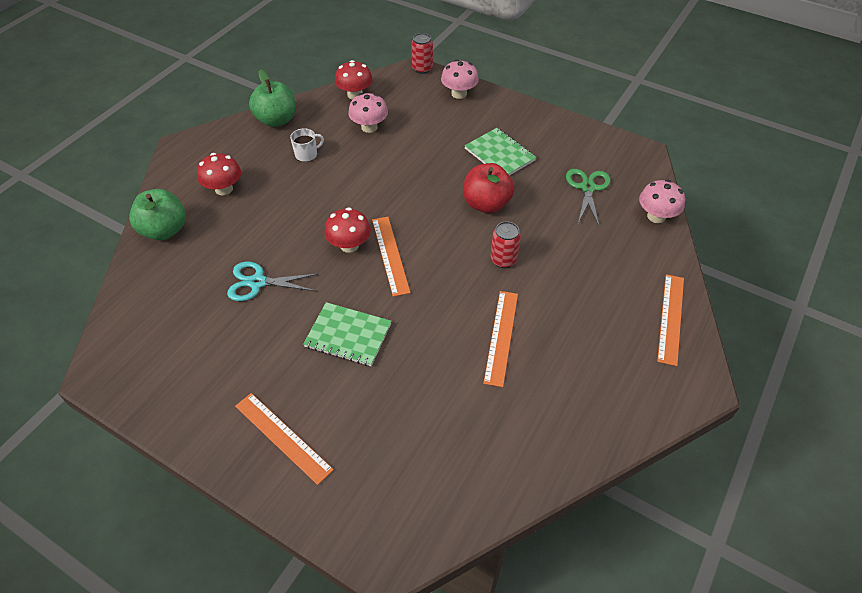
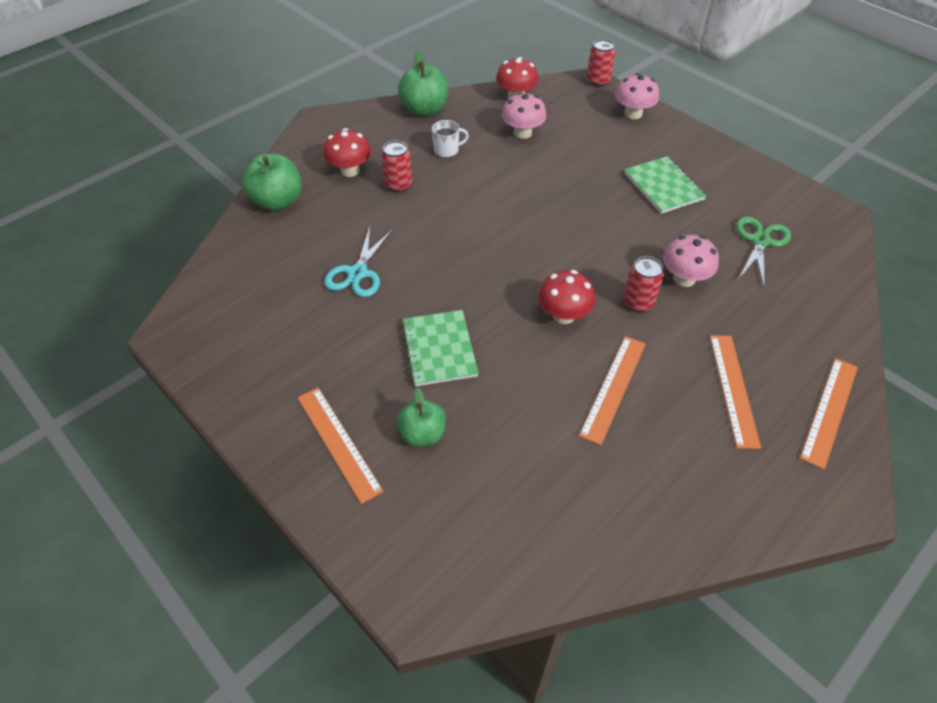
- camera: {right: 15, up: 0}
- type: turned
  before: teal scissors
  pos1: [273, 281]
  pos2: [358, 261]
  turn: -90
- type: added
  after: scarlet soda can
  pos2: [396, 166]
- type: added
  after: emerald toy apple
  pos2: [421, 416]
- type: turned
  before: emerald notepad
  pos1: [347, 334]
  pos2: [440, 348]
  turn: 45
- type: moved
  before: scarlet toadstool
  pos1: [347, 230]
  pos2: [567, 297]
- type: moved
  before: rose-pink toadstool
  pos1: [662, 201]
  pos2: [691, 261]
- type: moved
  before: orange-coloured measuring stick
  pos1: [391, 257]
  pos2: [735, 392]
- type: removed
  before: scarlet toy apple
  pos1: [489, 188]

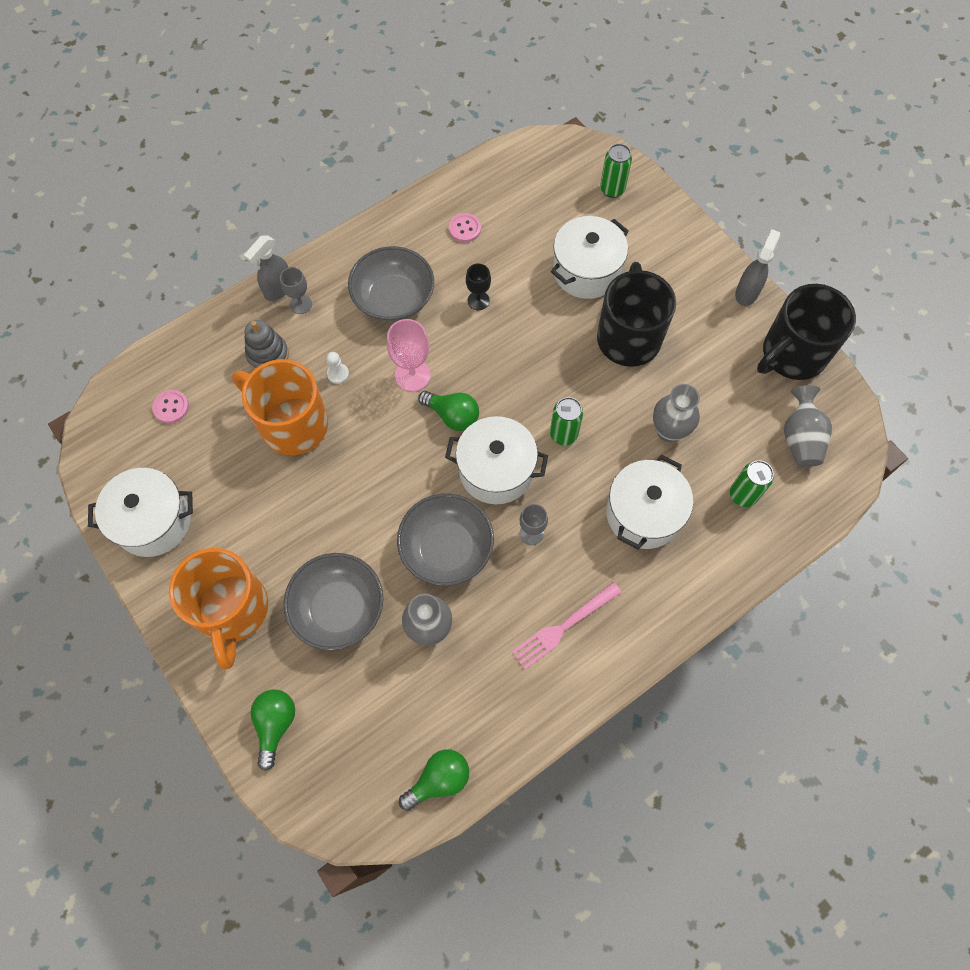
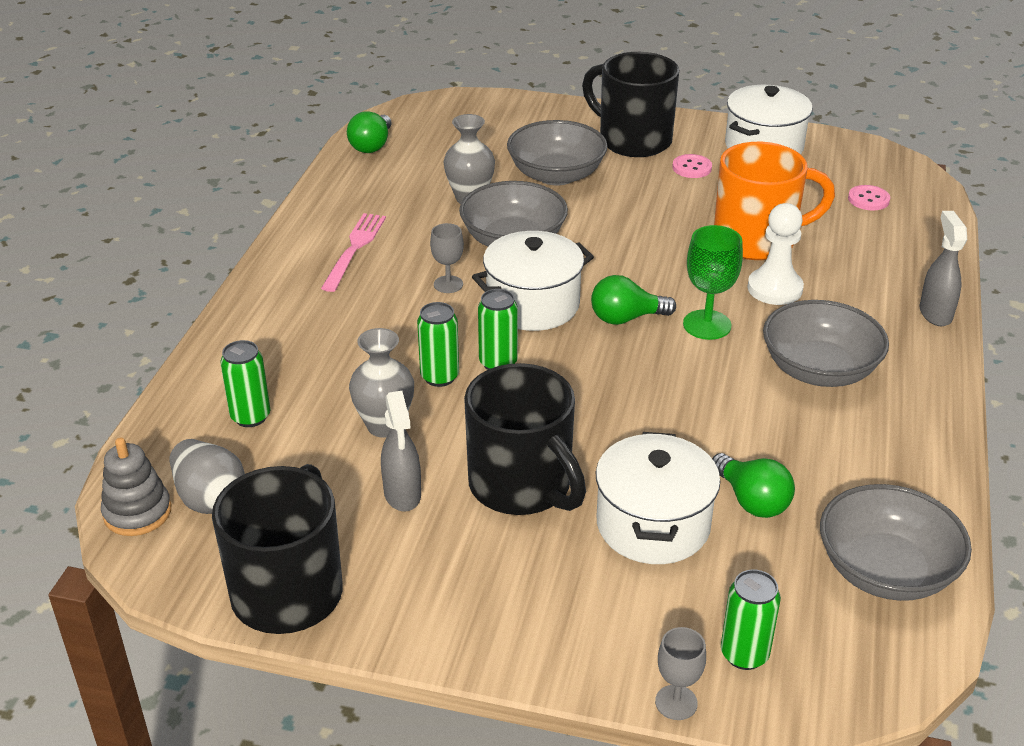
- camera: {right: 140, up: -30}
- type: moved
  before: ash-grey stacking rings
  pos1: [266, 344]
  pos2: [136, 487]
- type: moved
  before: ash-grey sprayer
  pos1: [757, 267]
  pos2: [401, 451]
- type: added
  after: emerald soda can
  pos2: [438, 344]
- type: recoloured
  before: orange-coloured mug
  after: black mug
  pos1: [218, 609]
  pos2: [630, 104]
- type: moved
  before: ash-grey goblet
  pos1: [296, 290]
  pos2: [680, 673]
- type: moved
  before: rose-pink button
  pos1: [465, 228]
  pos2: [692, 166]
- type: recoloured
  before: rose-pink goblet
  after: emerald goblet
  pos1: [409, 355]
  pos2: [713, 282]
- type: moved
  before: emerald light bulb
  pos1: [272, 730]
  pos2: [753, 485]
- type: resized
  before: white chess pawn
  pos1: [337, 368]
  pos2: [775, 254]
  scale: 1.96
- type: added
  after: ash-grey deep dish
  pos2: [896, 542]
- type: removed
  before: black goblet
  pos1: [478, 286]
- type: removed
  before: white pot
  pos1: [649, 502]

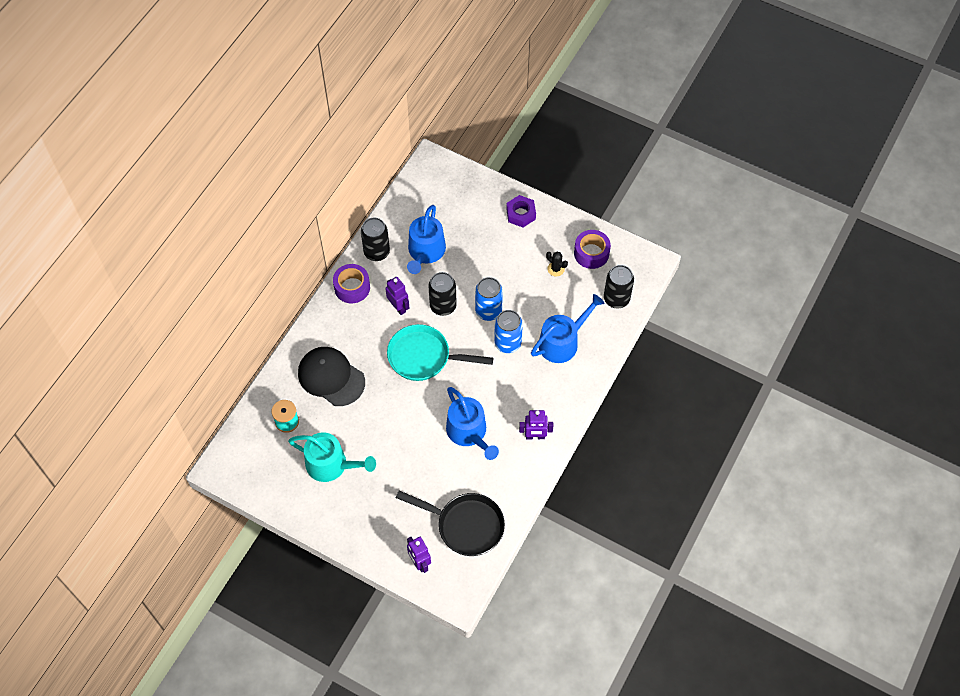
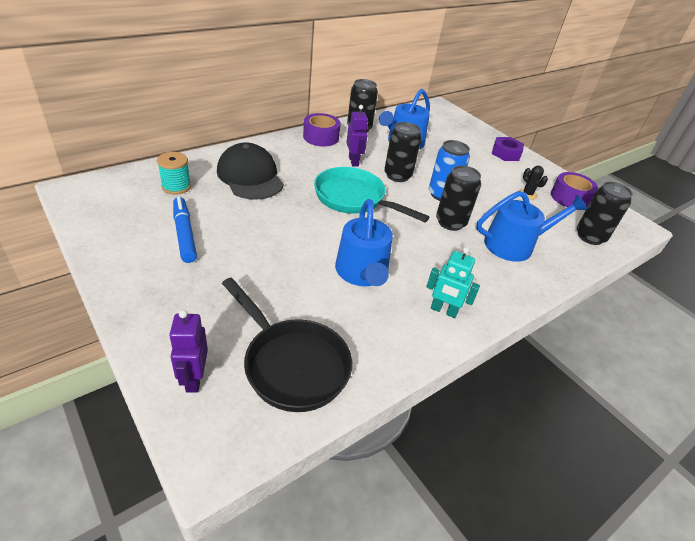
- camera: {right: 20, up: -20}
- type: replaced
  before: teal watering can
  after: royal blue marker pen
  pos1: [332, 457]
  pos2: [185, 230]
- type: recoloured
  before: royal purple robot
  after: teal robot
  pos1: [536, 425]
  pos2: [453, 282]
- type: recoloured
  before: royal blue soda can
  after: black soda can
  pos1: [508, 331]
  pos2: [458, 198]

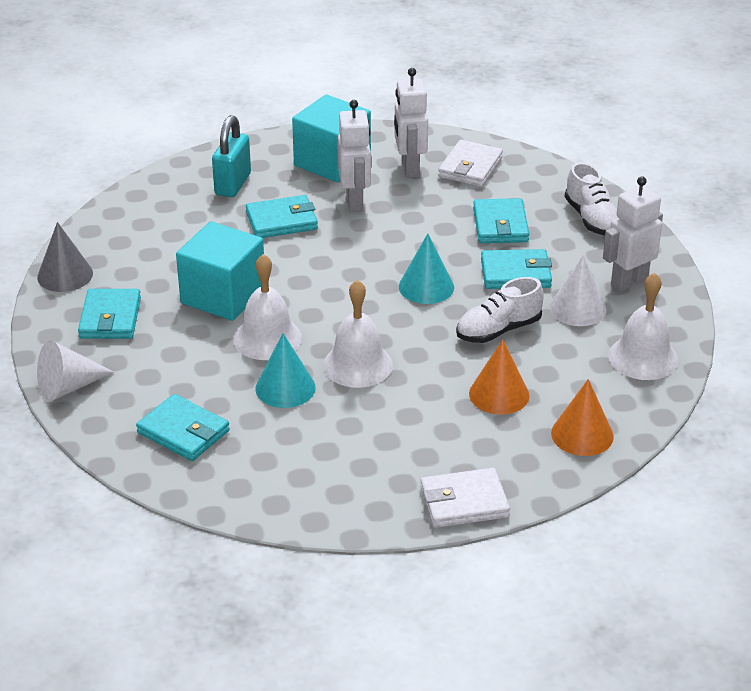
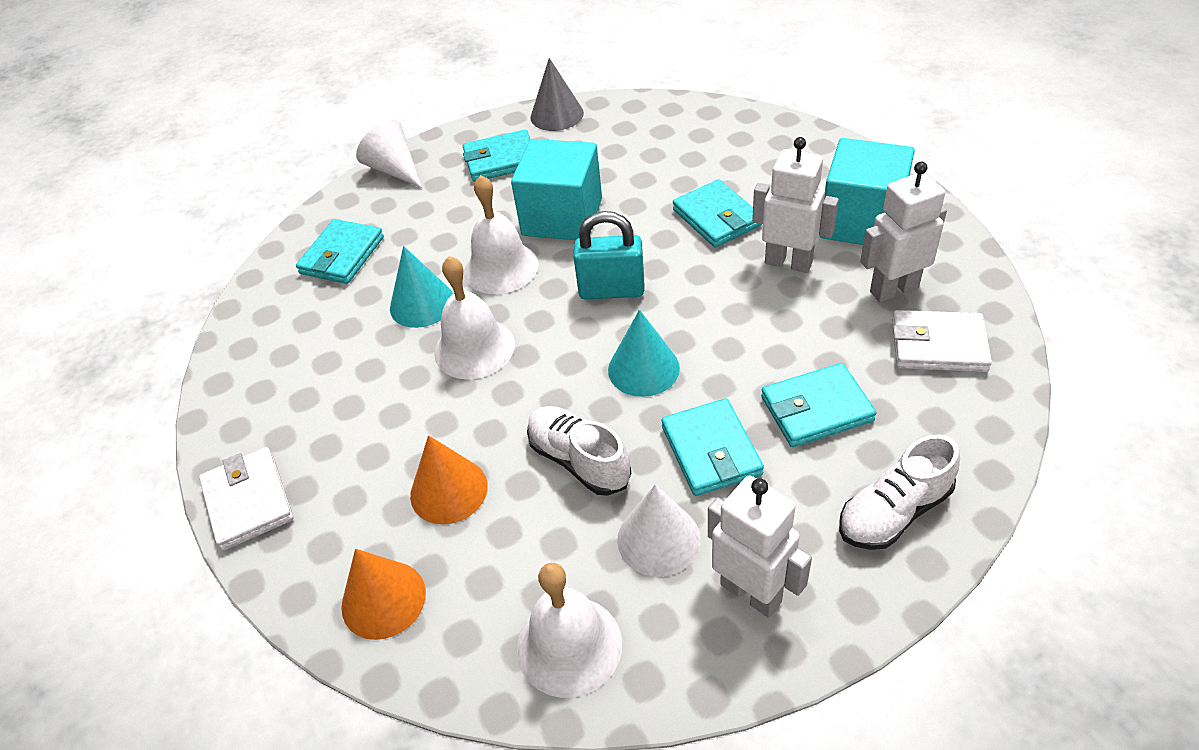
- camera: {right: 80, up: 10}
- type: moved
  before: teal small lock
  pos1: [231, 156]
  pos2: [608, 255]
- type: turned
  before: white robot
  pos1: [354, 156]
  pos2: [795, 205]
  turn: -135

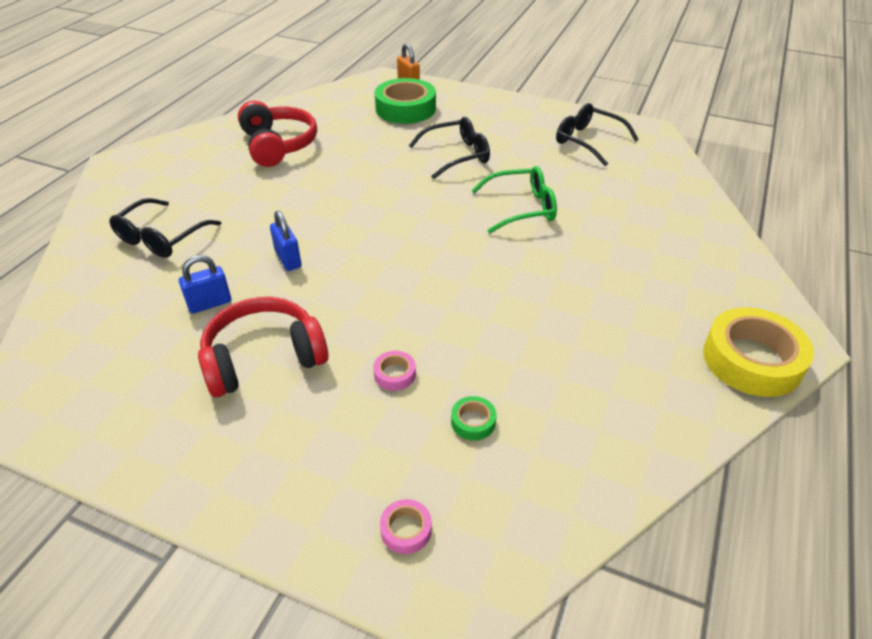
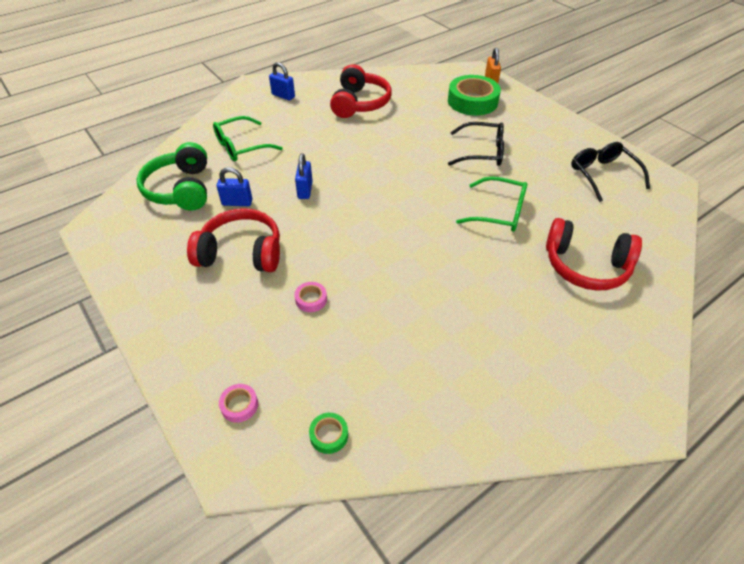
- camera: {right: 30, up: 5}
- type: added
  after: emerald headset
  pos2: [172, 176]
- type: recoloured
  before: black spectacles
  after: emerald spectacles
  pos1: [165, 228]
  pos2: [248, 139]
- type: added
  after: royal blue small lock
  pos2: [282, 81]
- type: moved
  before: emerald tape
  pos1: [473, 418]
  pos2: [328, 433]
- type: added
  after: scarlet headset
  pos2: [594, 254]
- type: removed
  before: bright yellow tape
  pos1: [758, 352]

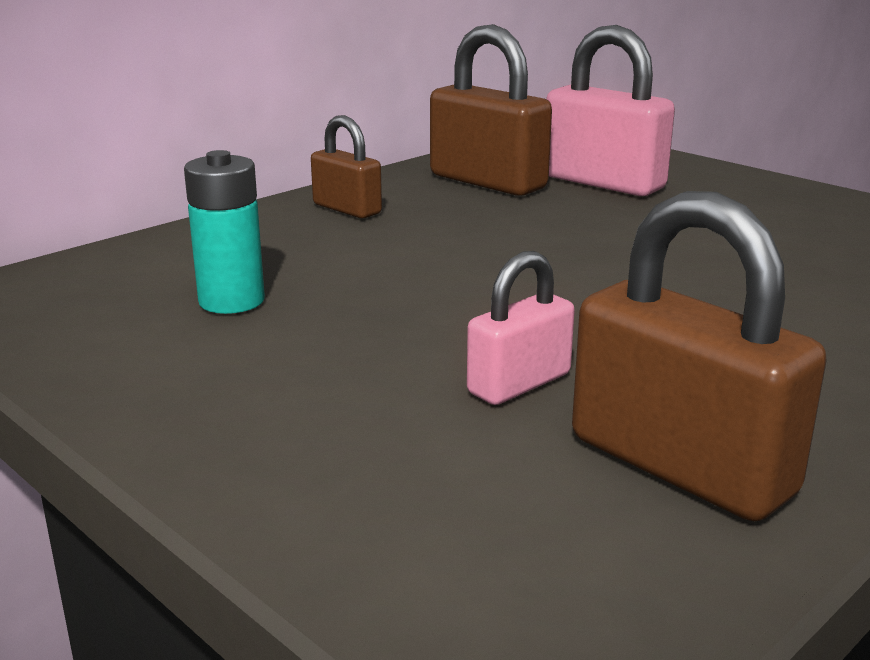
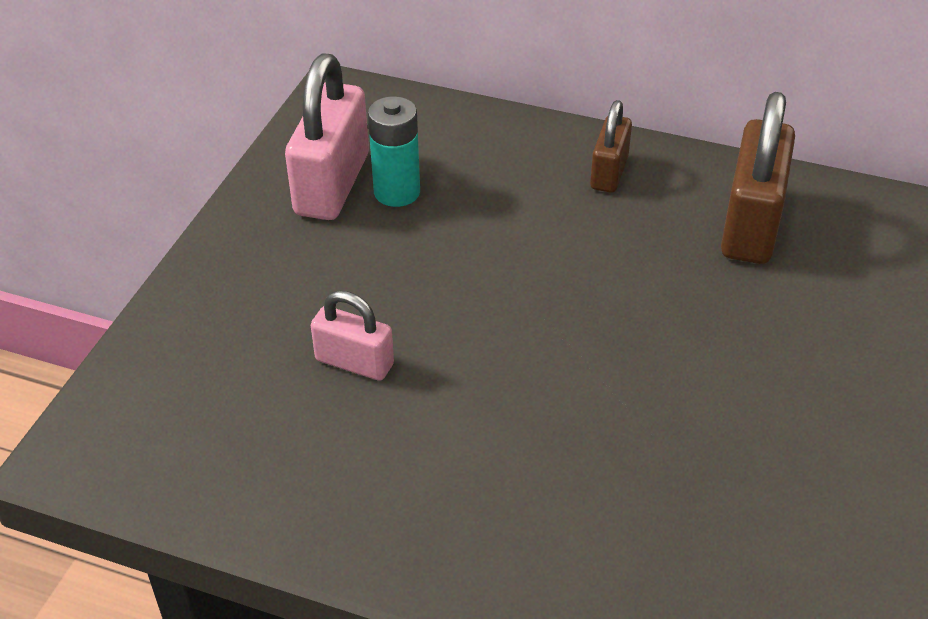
- camera: {right: 65, up: 20}
- type: moved
  before: rose-pink small lock
  pos1: [610, 110]
  pos2: [327, 136]
- type: removed
  before: dark brown small lock
  pos1: [699, 356]

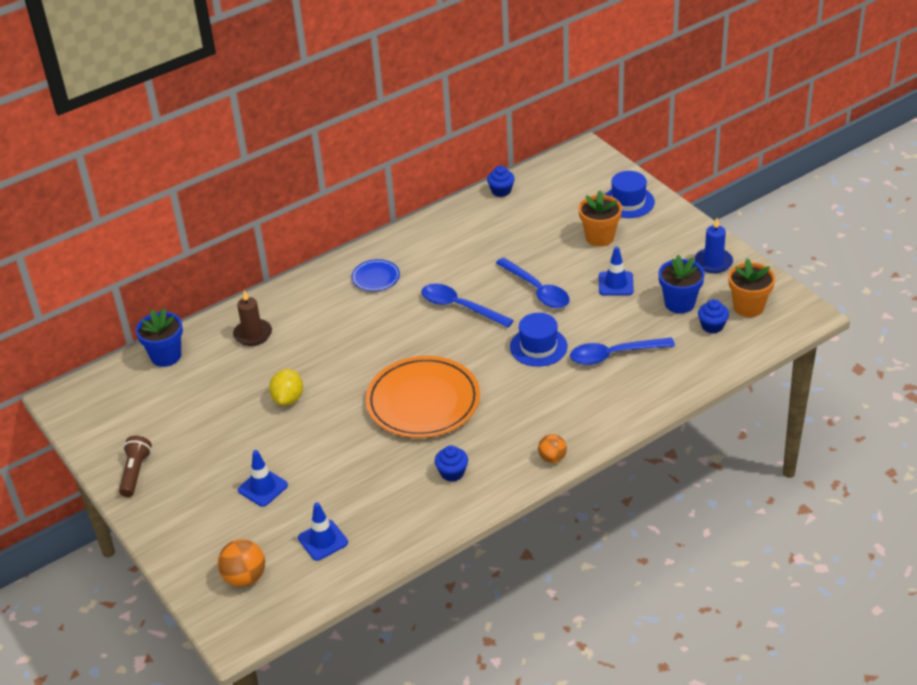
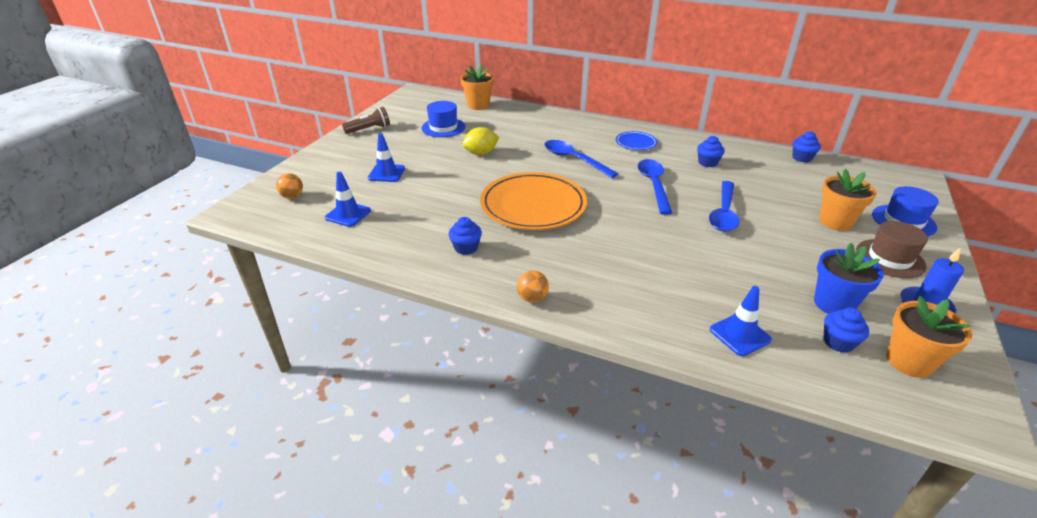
- camera: {right: 55, up: -5}
- type: resized
  before: orange-coloured ball
  pos1: [241, 563]
  pos2: [289, 186]
  scale: 0.65
- type: moved
  before: royal blue top hat
  pos1: [538, 340]
  pos2: [443, 119]
- type: recoloured
  before: royal blue plant pot
  after: orange-coloured plant pot
  pos1: [159, 337]
  pos2: [477, 87]
- type: moved
  before: royal blue tablespoon
  pos1: [622, 351]
  pos2: [581, 159]
- type: added
  after: royal blue cupcake
  pos2: [711, 151]
- type: moved
  before: royal blue road cone
  pos1: [616, 270]
  pos2: [741, 321]
- type: added
  after: dark brown top hat
  pos2: [892, 249]
- type: removed
  before: dark brown candle
  pos1: [252, 318]

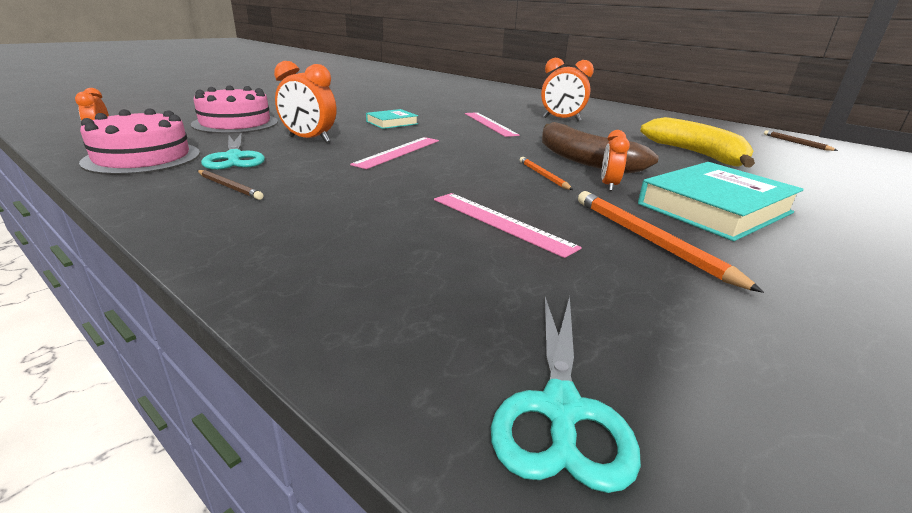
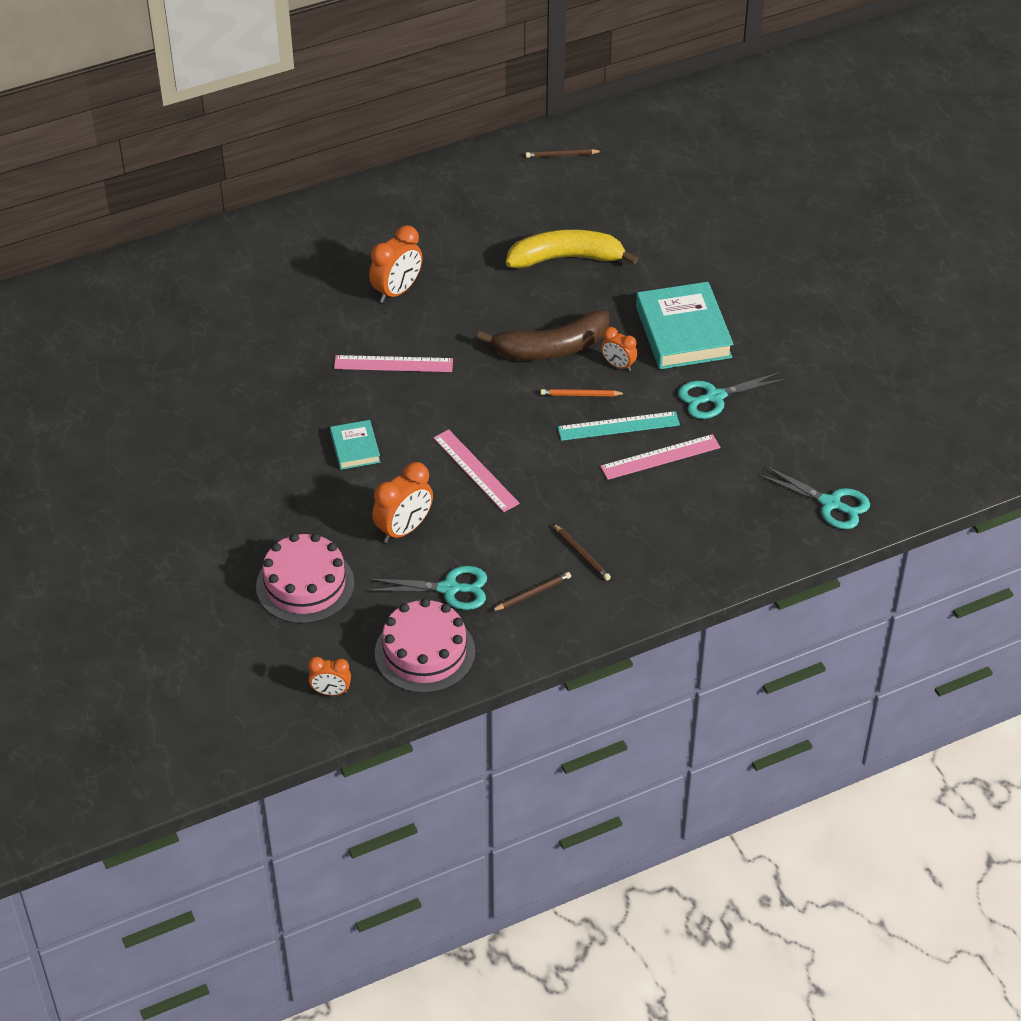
- camera: {right: -65, up: 20}
- type: added
  after: dark brown lead pencil
  pos2: [582, 552]
- type: added
  after: teal measuring stick
  pos2: [619, 426]
- type: replaced
  before: orange-coloured lead pencil
  after: teal scissors
  pos1: [671, 242]
  pos2: [732, 395]

